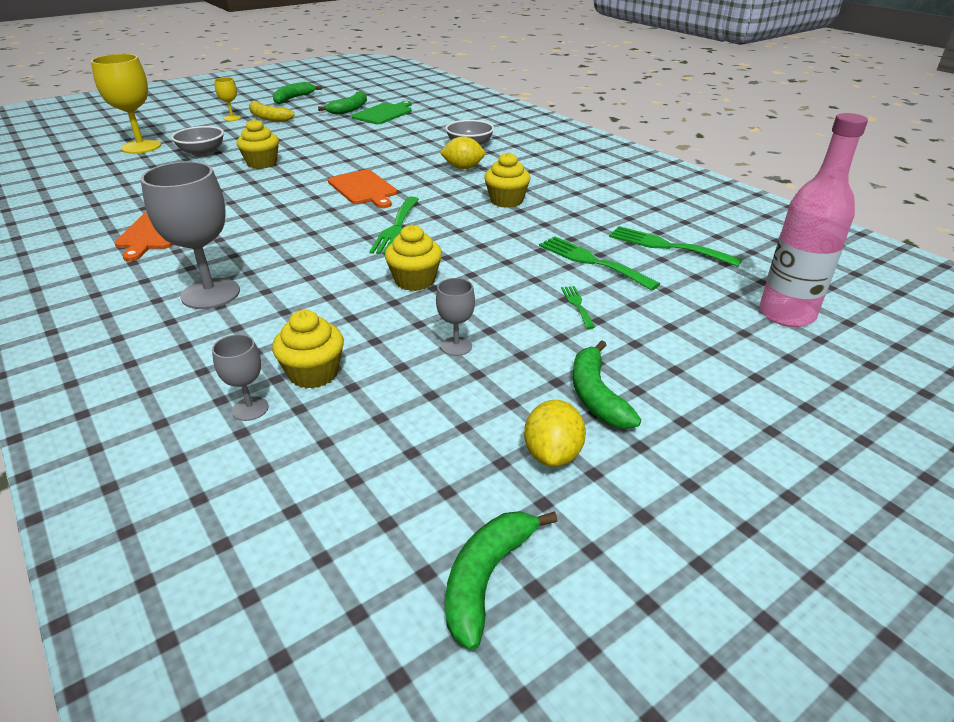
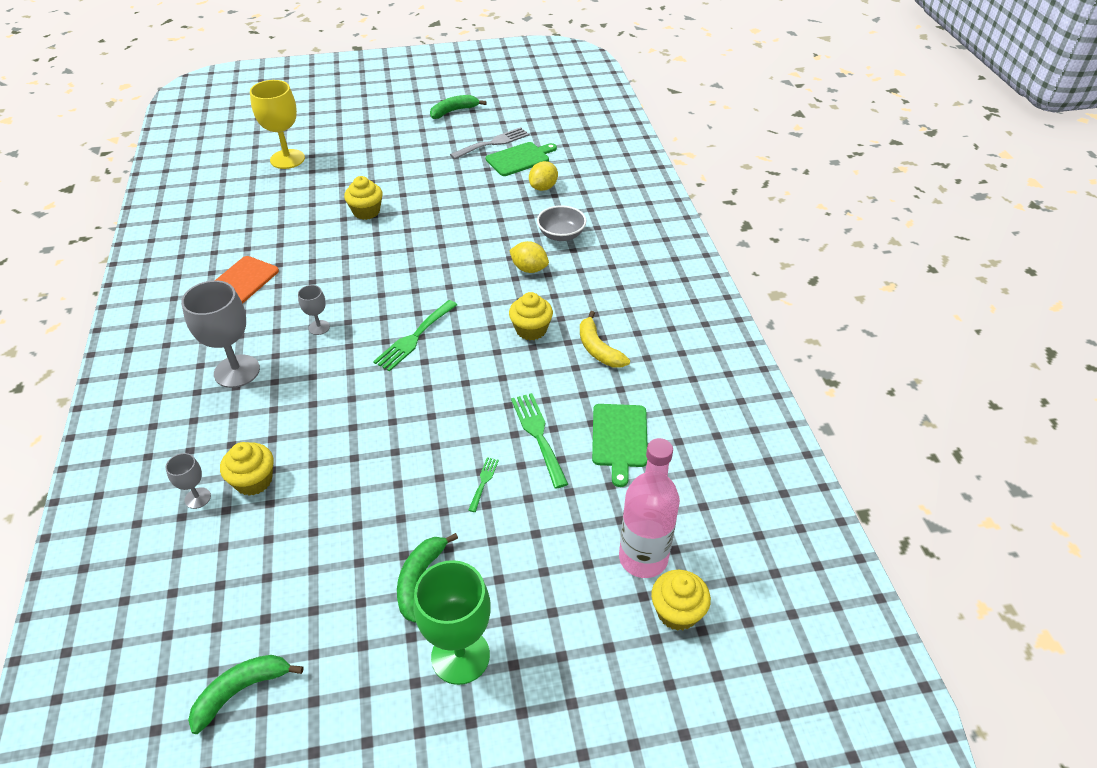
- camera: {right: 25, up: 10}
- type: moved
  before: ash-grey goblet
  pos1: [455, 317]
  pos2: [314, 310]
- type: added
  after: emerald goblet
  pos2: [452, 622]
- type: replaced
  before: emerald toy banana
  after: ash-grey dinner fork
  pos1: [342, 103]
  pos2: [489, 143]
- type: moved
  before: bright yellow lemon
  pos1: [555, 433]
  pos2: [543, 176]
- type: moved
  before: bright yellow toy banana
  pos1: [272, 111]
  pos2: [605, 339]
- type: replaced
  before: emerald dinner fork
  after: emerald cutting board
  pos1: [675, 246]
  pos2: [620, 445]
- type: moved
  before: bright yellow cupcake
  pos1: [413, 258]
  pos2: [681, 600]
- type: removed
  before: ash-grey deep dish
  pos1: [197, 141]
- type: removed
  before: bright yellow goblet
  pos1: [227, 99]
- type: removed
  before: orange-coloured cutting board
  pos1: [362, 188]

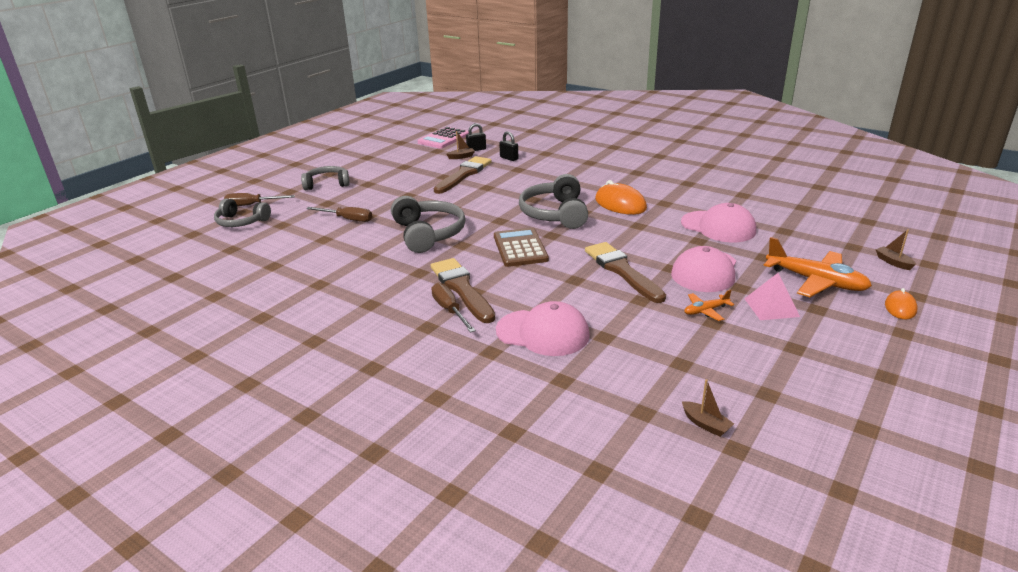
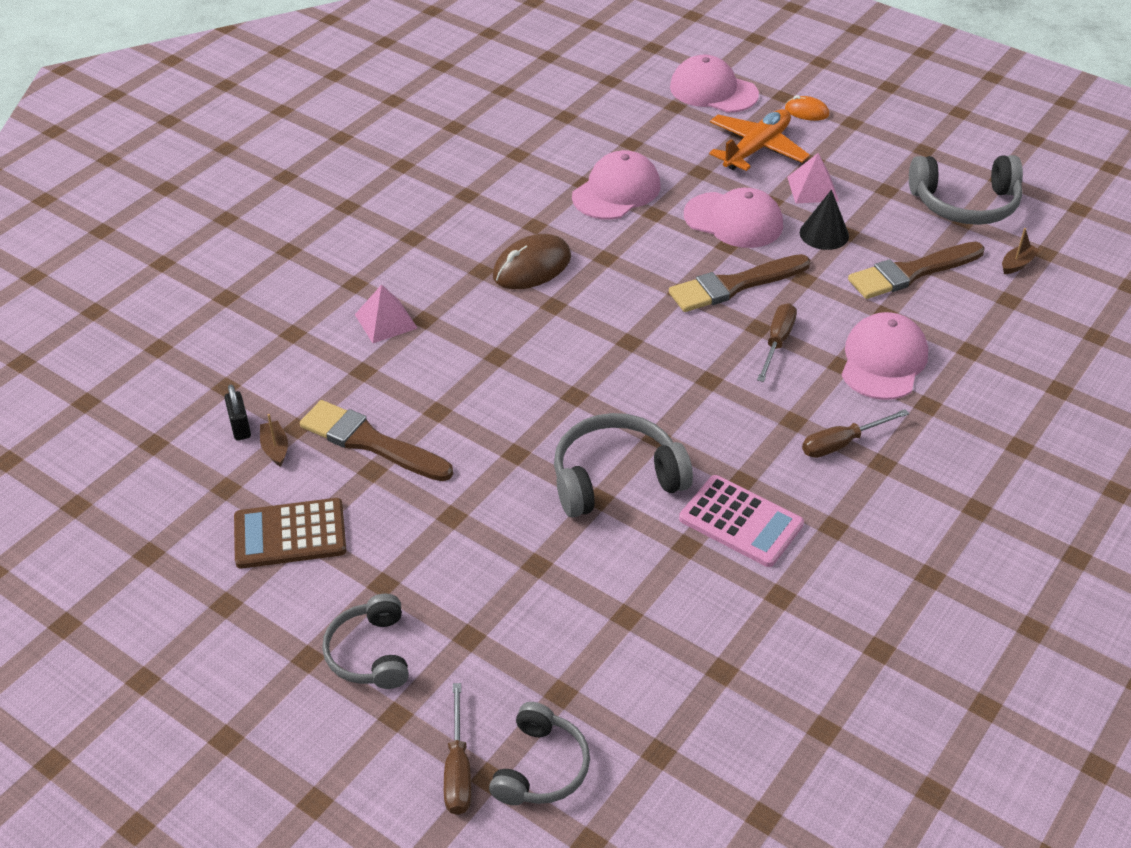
- camera: {right: -90, up: 15}
- type: moved
  before: dark brown pocket calculator
  pos1: [521, 247]
  pos2: [290, 533]
- type: added
  after: rose-pink pyramid shape
  pos2: [386, 314]
- type: recoloured
  before: orange-coloured mouse
  after: dark brown mouse
  pos1: [621, 197]
  pos2: [532, 261]
- type: replaced
  before: dark brown boat
  after: rose-pink peaked cap
  pos1: [895, 249]
  pos2: [714, 83]
- type: moved
  before: rose-pink pocket calculator
  pos1: [443, 138]
  pos2: [741, 521]
- type: moved
  before: dark brown screwdriver
  pos1: [339, 214]
  pos2: [777, 342]
- type: replaced
  before: orange-coloured toy plane
  after: black cone
  pos1: [709, 305]
  pos2: [824, 220]
- type: moved
  before: dark brown brush
  pos1: [463, 290]
  pos2: [916, 270]
- type: moved
  before: ash-grey headset
  pos1: [553, 201]
  pos2: [966, 190]
- type: removed
  before: black small lock
  pos1: [508, 146]

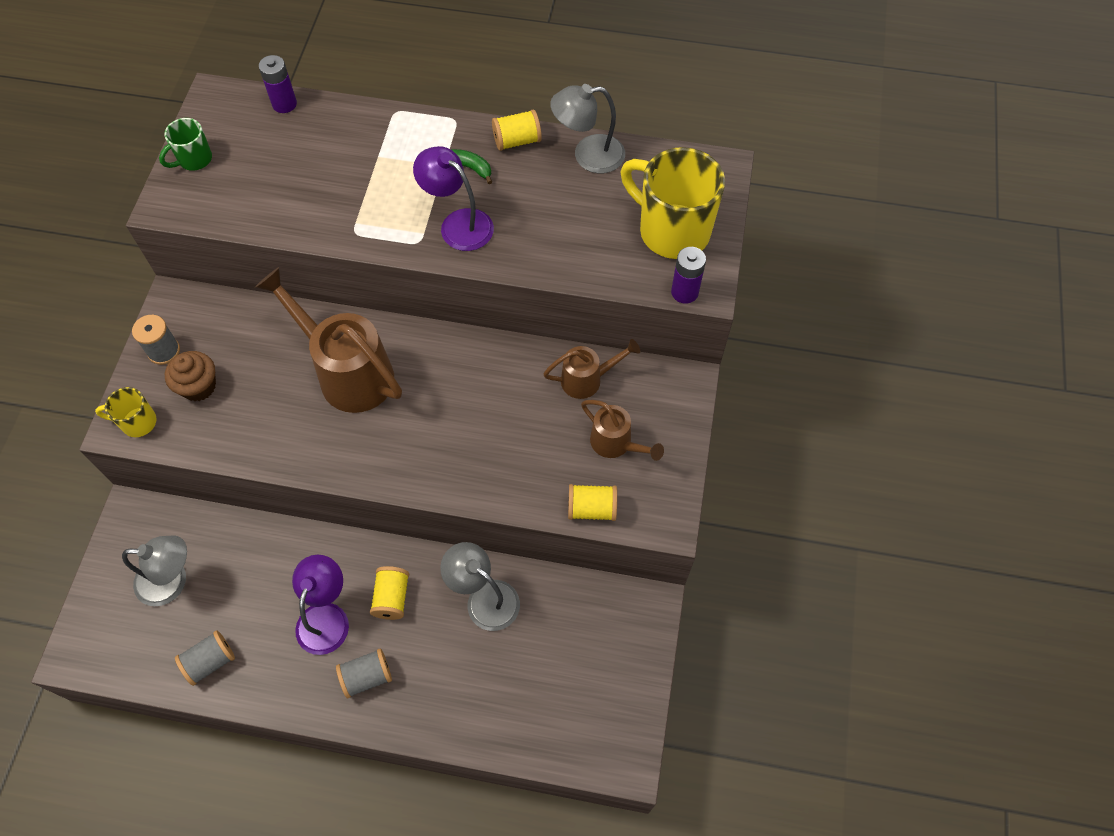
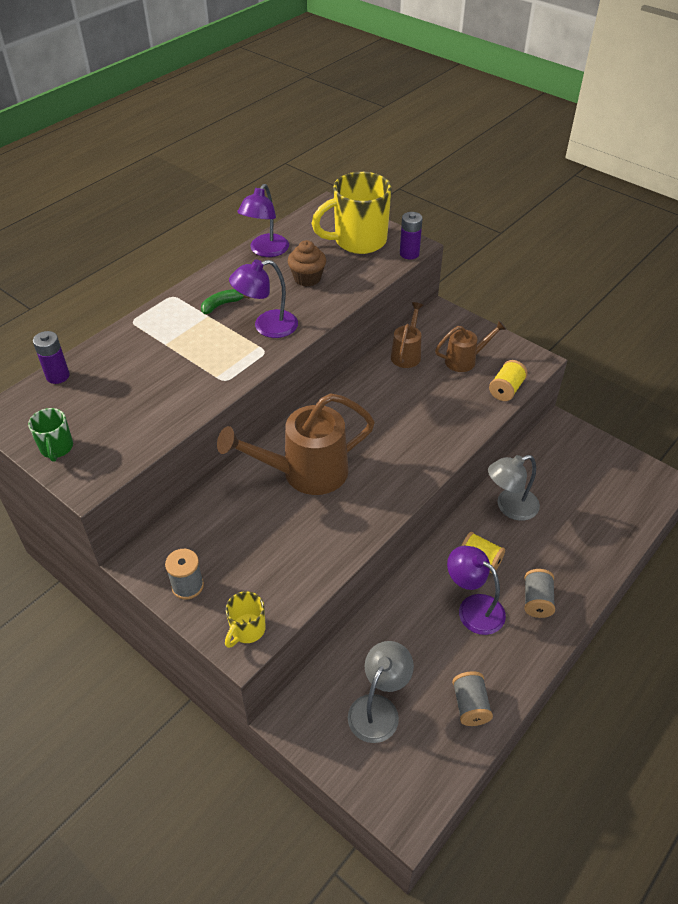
- camera: {right: -60, up: -15}
- type: recoloured
  before: ash-grey lamp
  after: royal purple lamp
  pos1: [587, 128]
  pos2: [263, 220]
- type: moved
  before: dark brown cupcake
  pos1: [190, 376]
  pos2: [307, 263]
- type: removed
  before: bright yellow spool
  pos1: [517, 130]

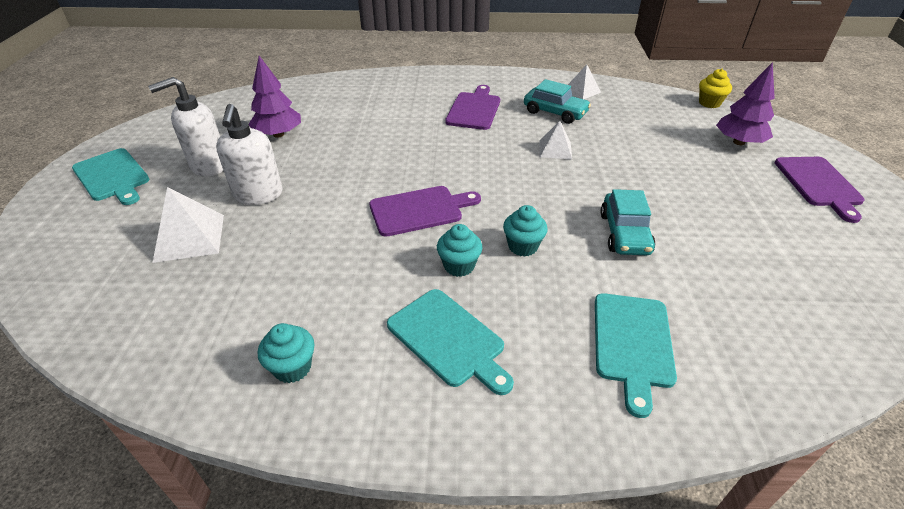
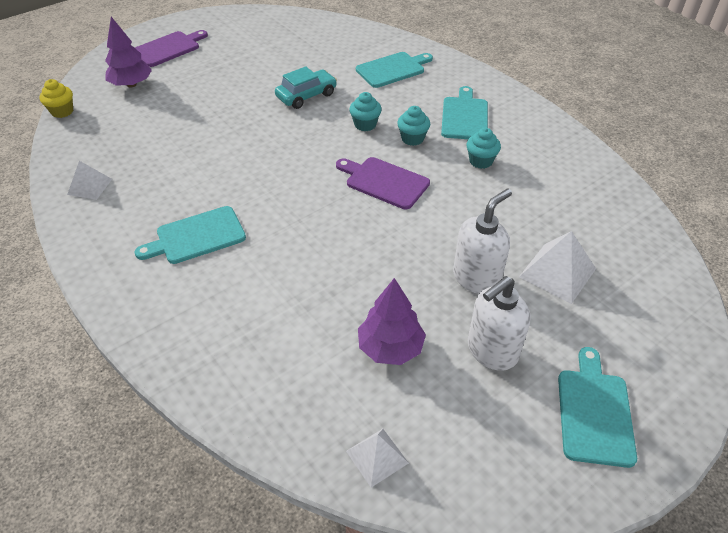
- camera: {right: -130, up: 5}
- type: recoloured
  before: royal purple cutting board
  after: teal cutting board
  pos1: [472, 107]
  pos2: [190, 235]
- type: moved
  before: white pyramid shape
  pos1: [556, 140]
  pos2: [377, 458]
- type: moved
  before: teal cupcake
  pos1: [286, 353]
  pos2: [483, 148]
- type: turned
  before: white soap pump
  pos1: [185, 127]
  pos2: [499, 323]
  turn: 120
- type: removed
  before: teal car
  pos1: [557, 101]

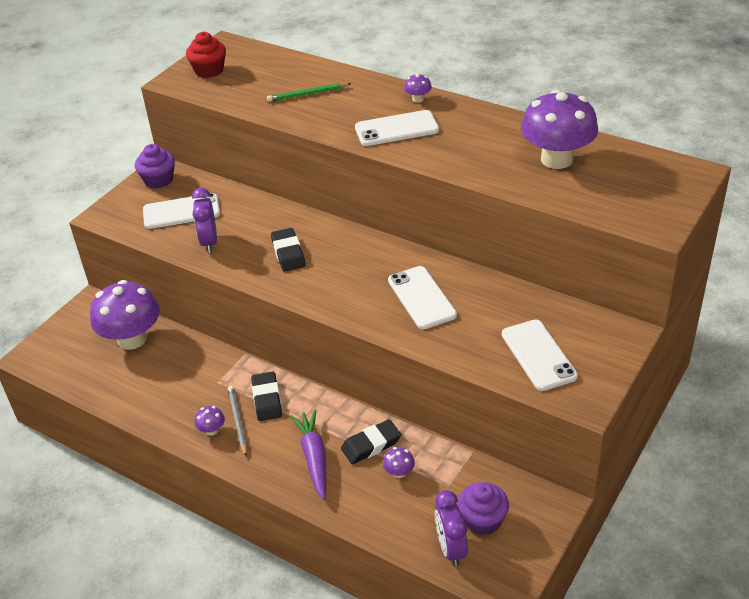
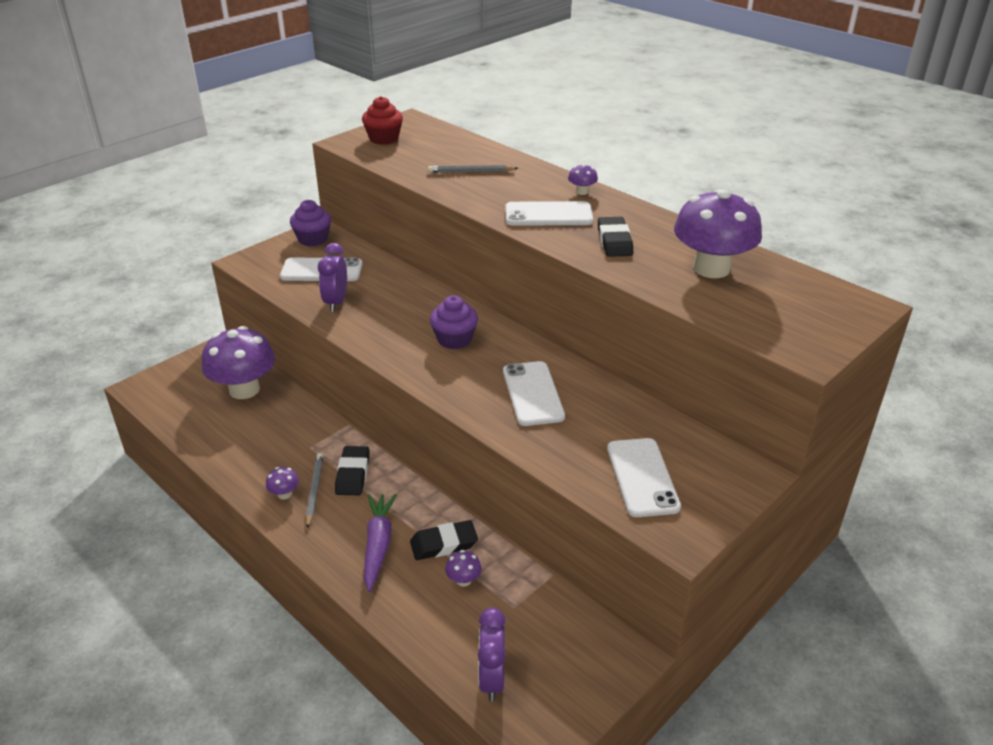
- camera: {right: 10, up: -5}
- type: recoloured
  before: emerald lead pencil
  after: ash-grey lead pencil
  pos1: [309, 92]
  pos2: [473, 169]
- type: moved
  before: royal purple cupcake
  pos1: [483, 508]
  pos2: [454, 322]
- type: moved
  before: black gum eraser
  pos1: [288, 249]
  pos2: [615, 237]

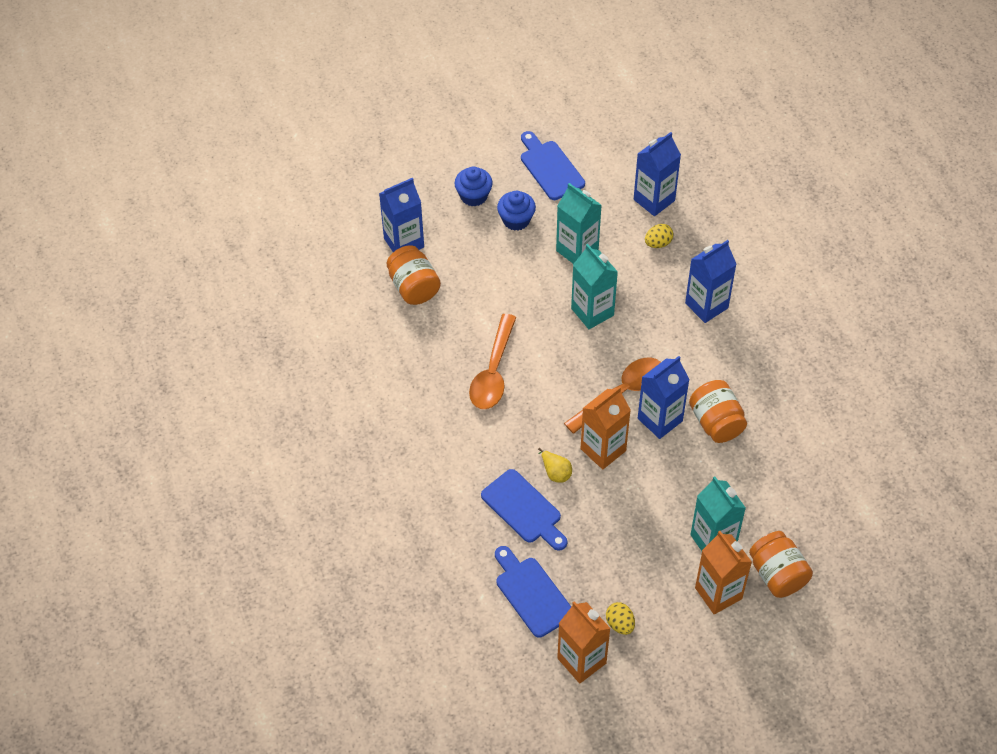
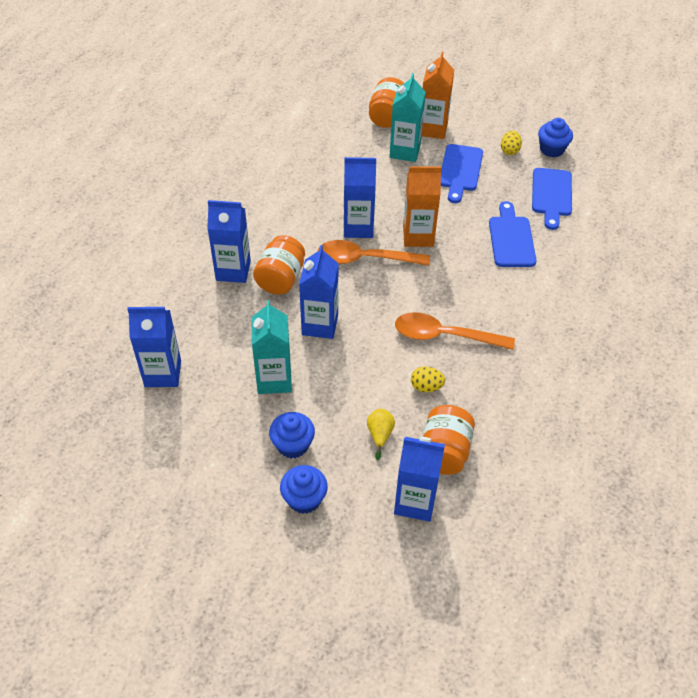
- camera: {right: -140, up: -5}
- type: moved
  before: orange-coloured preserve jar
  pos1: [718, 411]
  pos2: [279, 265]
- type: recoloured
  before: teal juice carton
  after: royal blue juice carton
  pos1: [594, 286]
  pos2: [319, 292]
- type: moved
  before: bright yellow pear
  pos1: [555, 465]
  pos2: [381, 434]
- type: turned
  before: orange-coloured tablespoon
  pos1: [492, 361]
  pos2: [455, 331]
  turn: -135
- type: moved
  before: bright yellow toy egg
  pos1: [659, 236]
  pos2: [428, 379]
- type: moved
  before: royal blue cutting board
  pos1: [553, 165]
  pos2: [462, 173]
- type: replaced
  before: orange-coloured juice carton
  after: royal blue cupcake
  pos1: [584, 642]
  pos2: [555, 137]

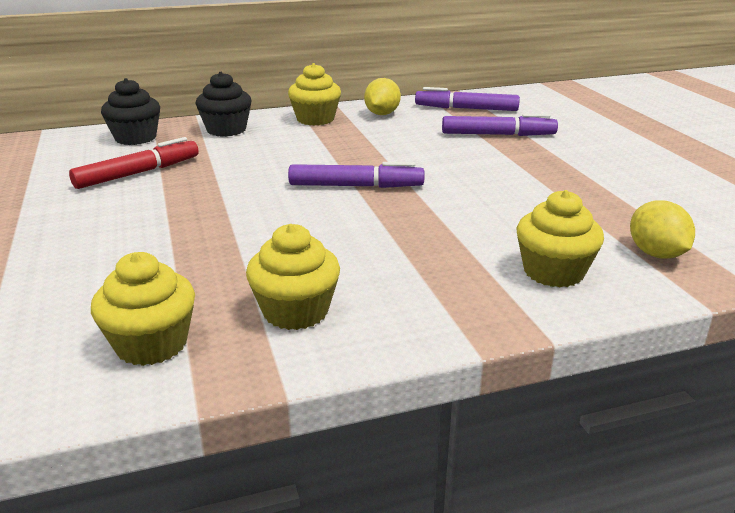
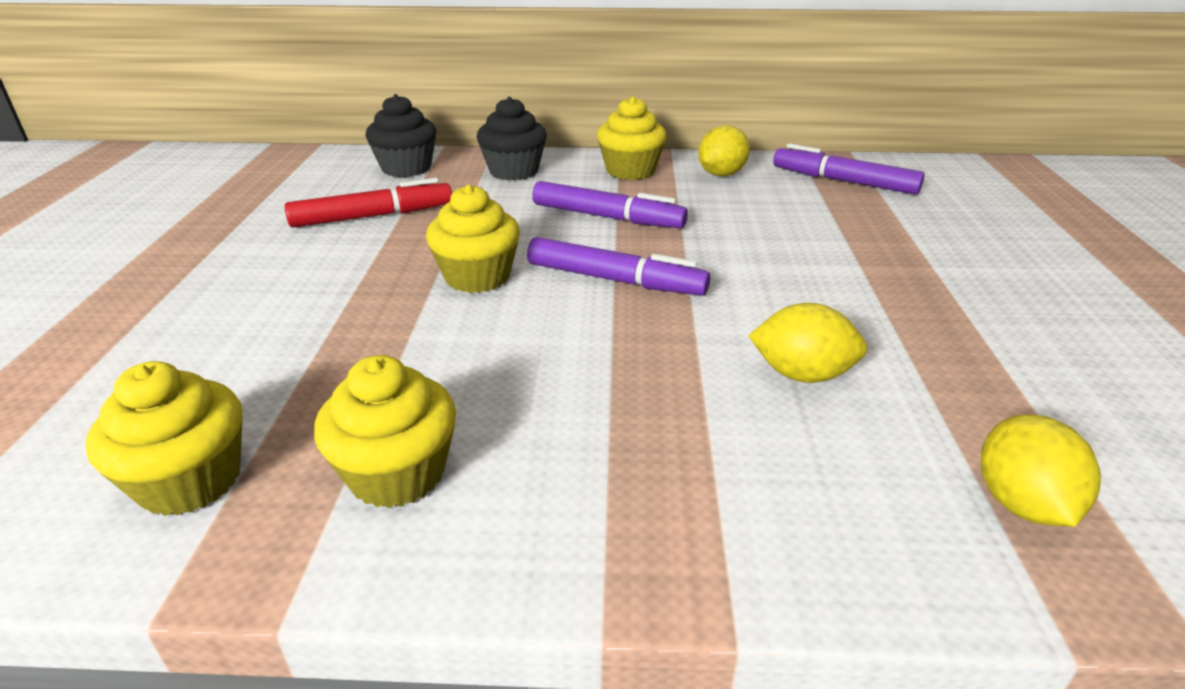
- camera: {right: 20, up: 5}
- type: moved
  before: bright yellow cupcake
  pos1: [560, 238]
  pos2: [473, 239]
- type: moved
  before: royal purple marker pen
  pos1: [500, 125]
  pos2: [610, 204]
- type: added
  after: bright yellow lemon
  pos2: [807, 343]

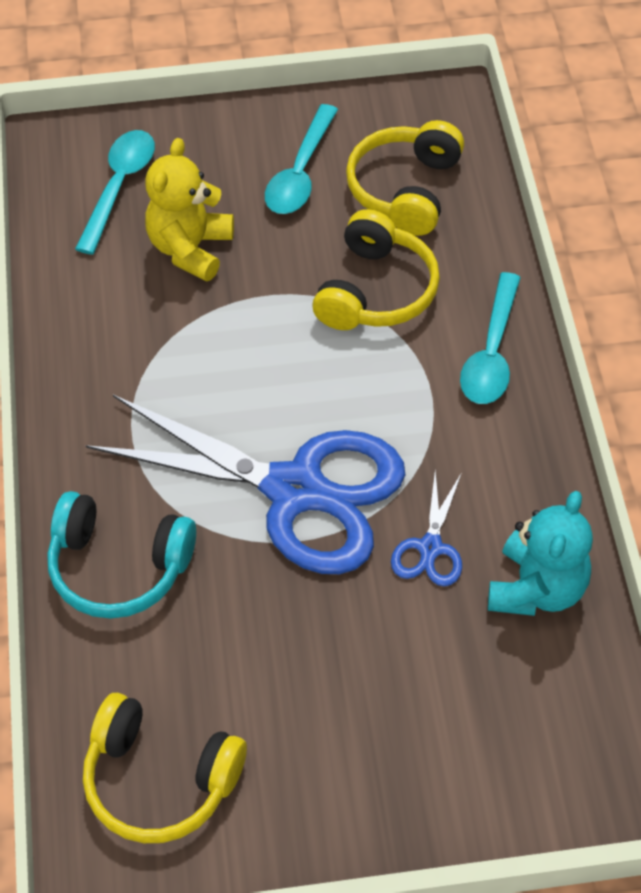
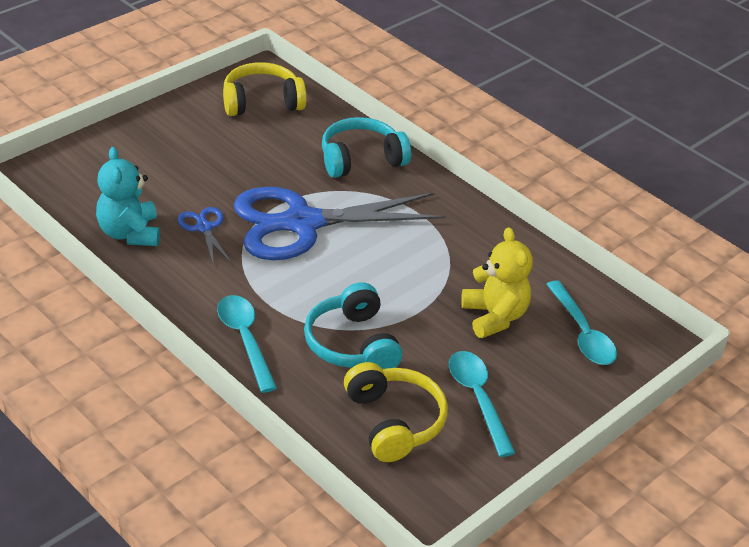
- camera: {right: 140, up: -15}
- type: recoloured
  before: bright yellow headset
  after: teal headset
  pos1: [376, 269]
  pos2: [353, 325]

